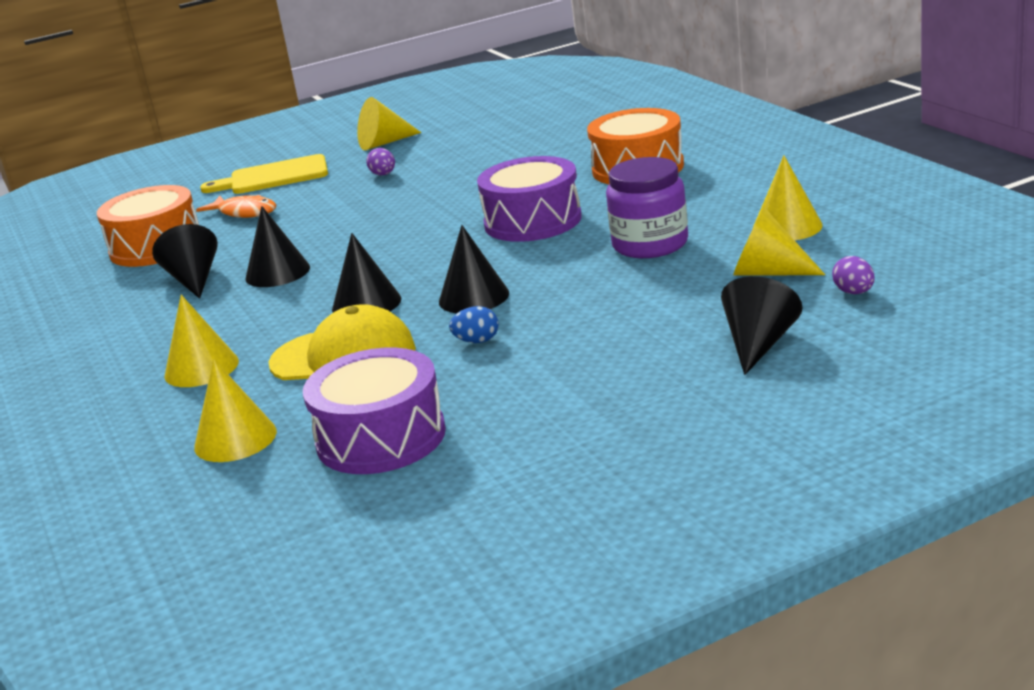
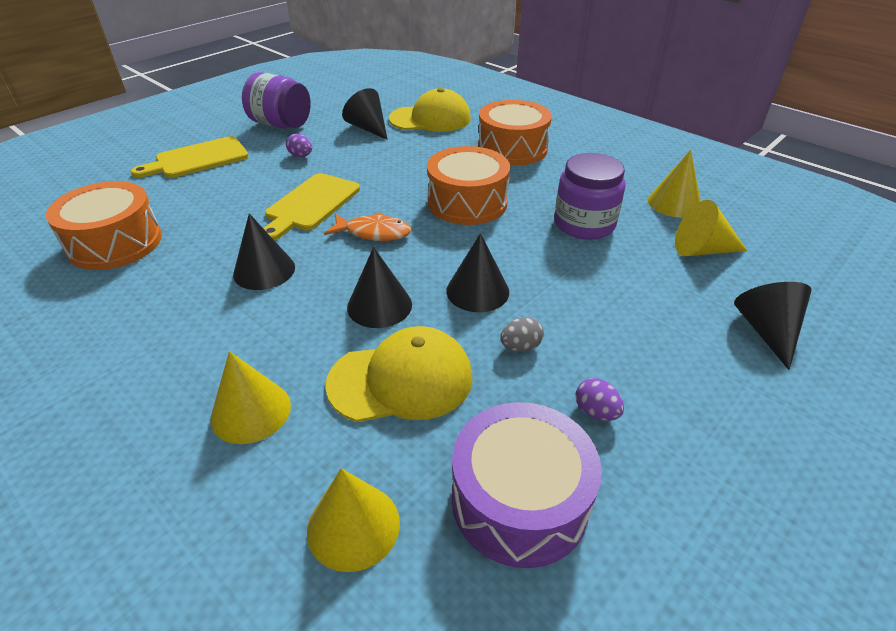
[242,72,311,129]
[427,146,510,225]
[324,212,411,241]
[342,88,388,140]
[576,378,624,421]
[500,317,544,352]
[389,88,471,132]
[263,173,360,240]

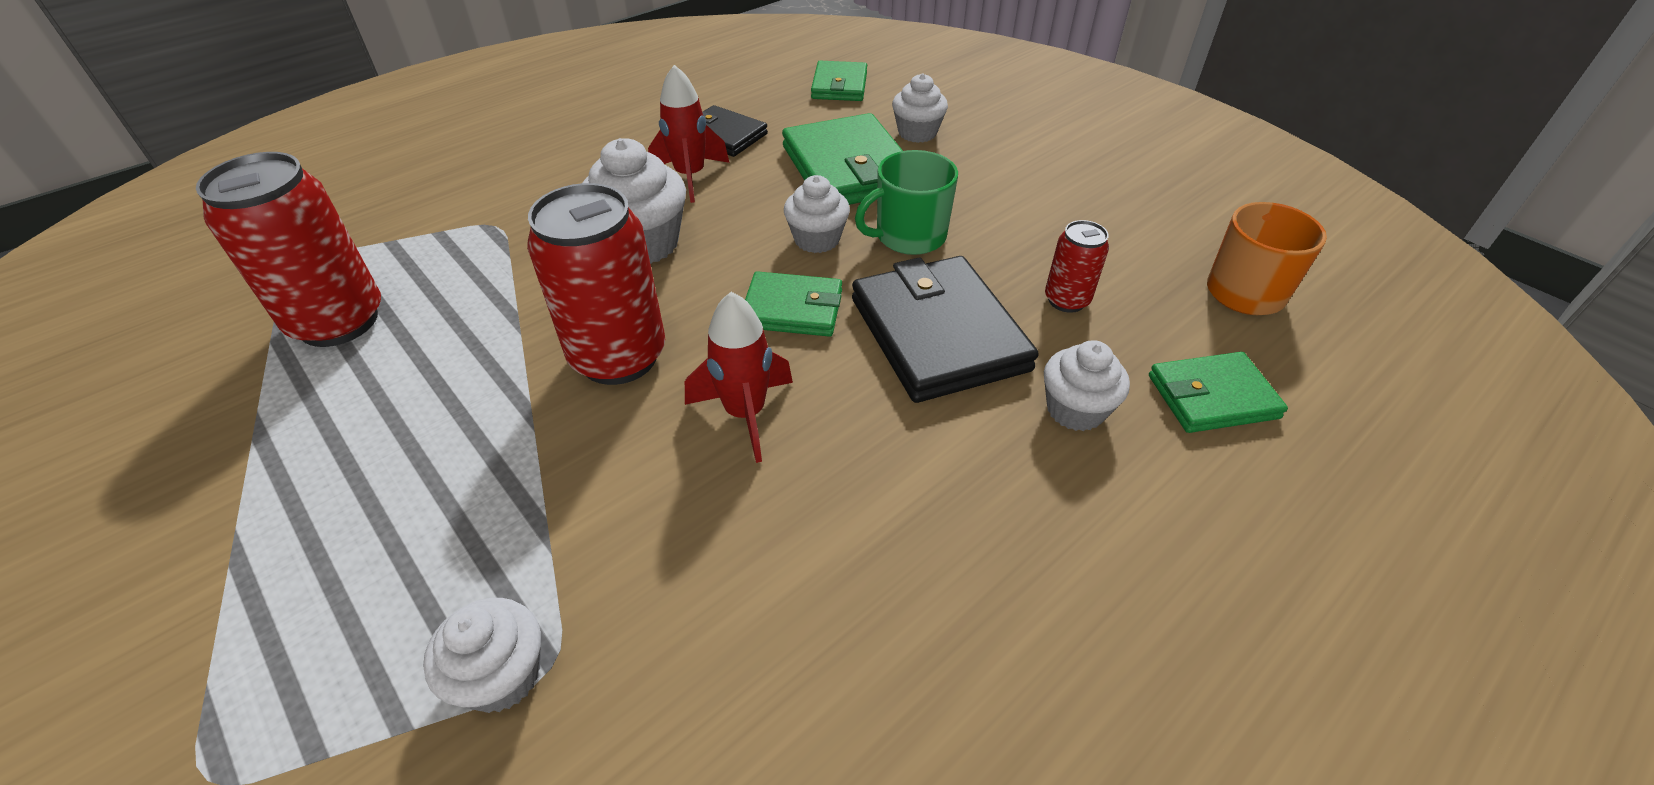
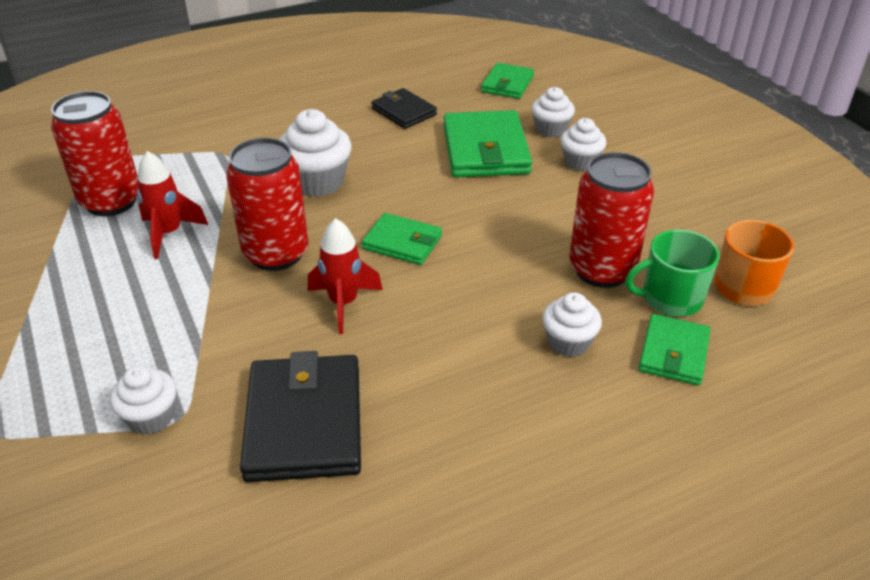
[137,151,208,259]
[625,230,720,317]
[560,118,606,171]
[569,152,654,288]
[240,351,361,482]
[639,314,710,386]

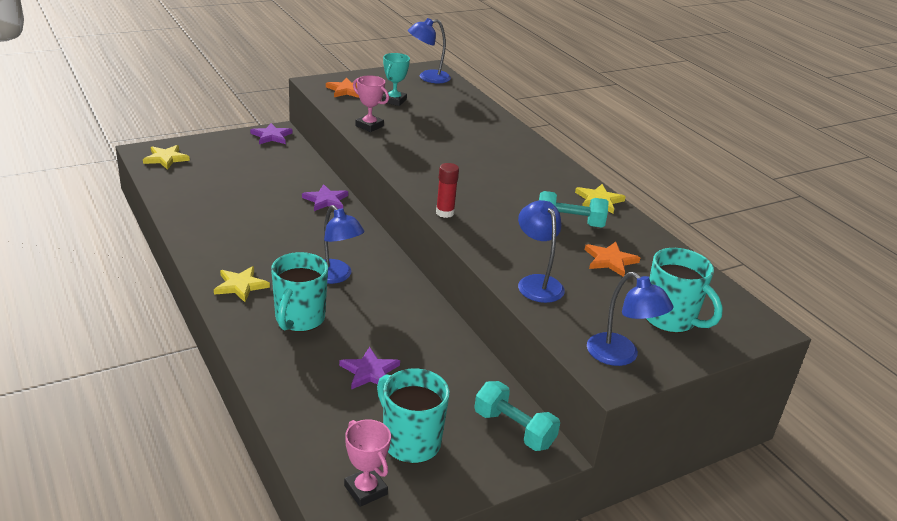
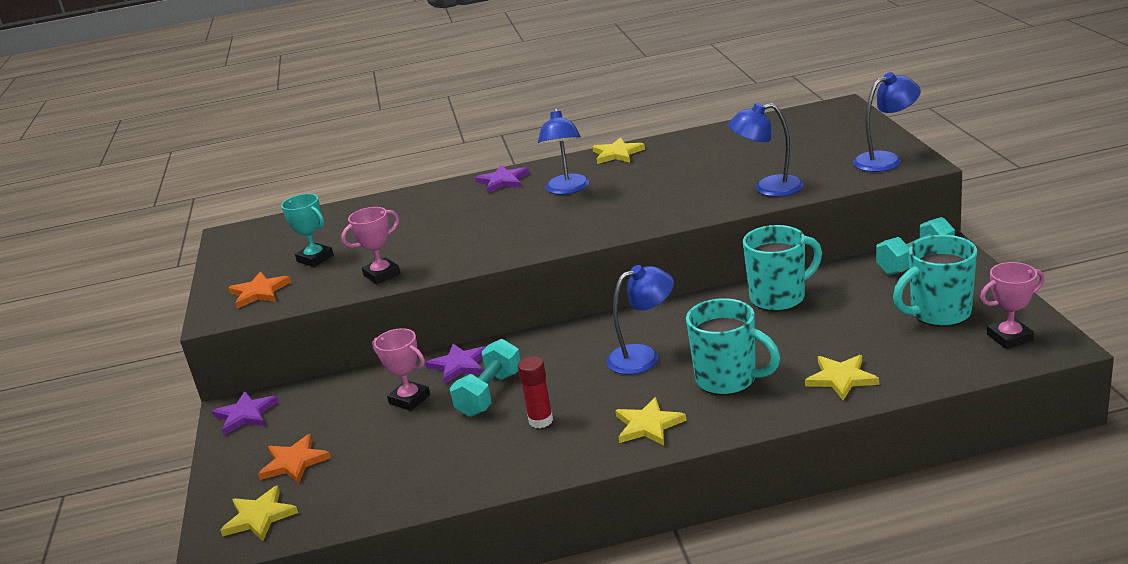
[538,108,589,195]
[518,356,553,428]
[450,339,521,417]
[258,434,331,483]
[743,225,822,311]
[475,165,529,193]
[372,328,430,411]
[805,355,879,400]

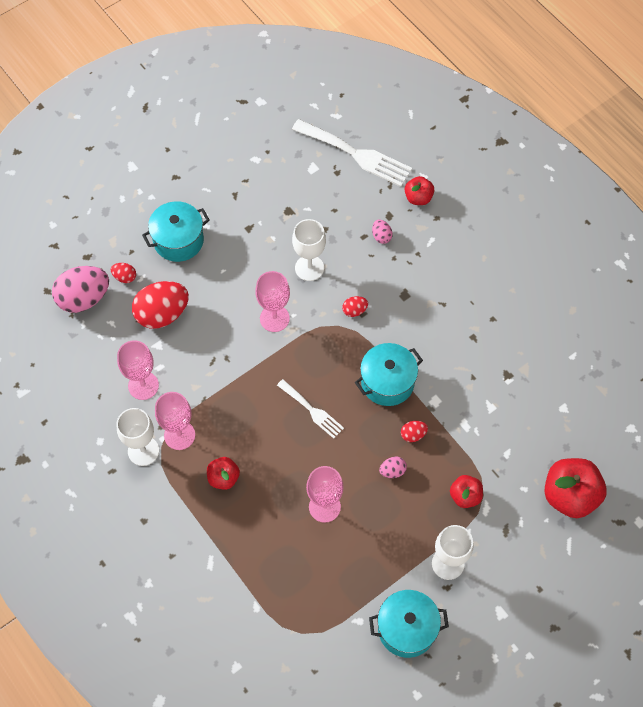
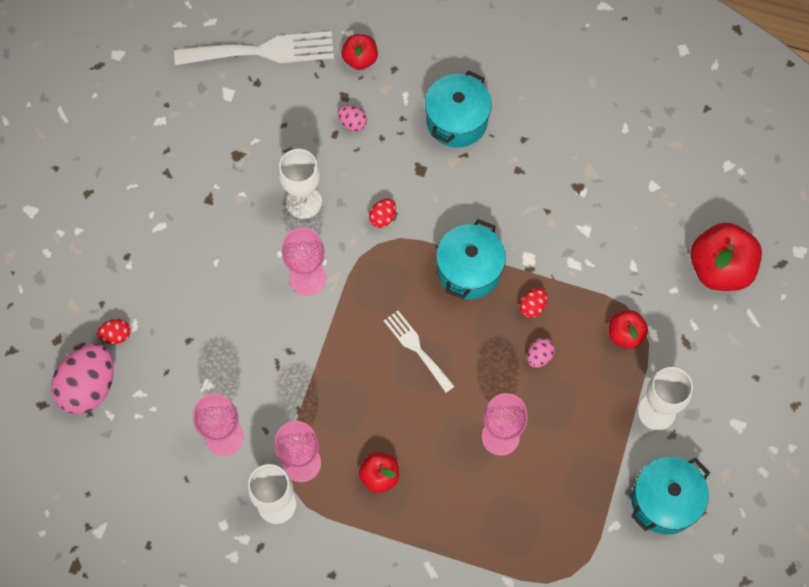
[425,70,492,147]
[132,281,189,329] (first image)
[384,311,455,393]

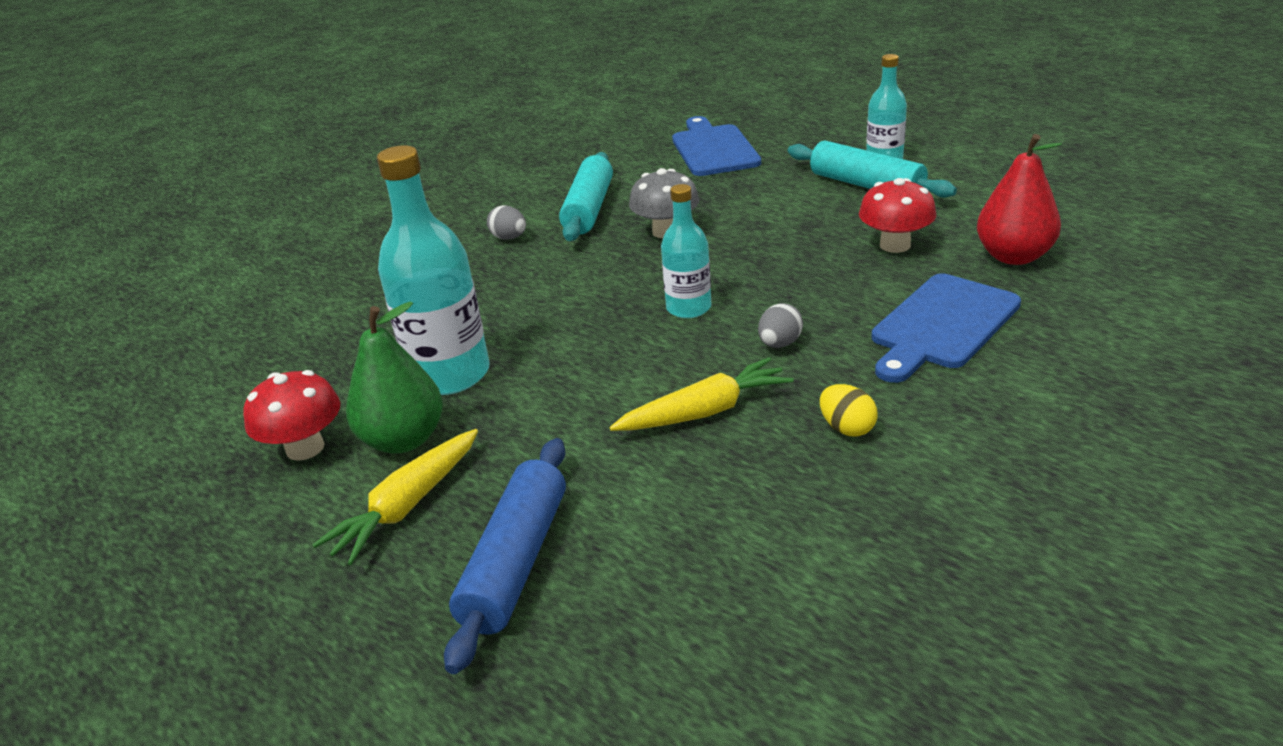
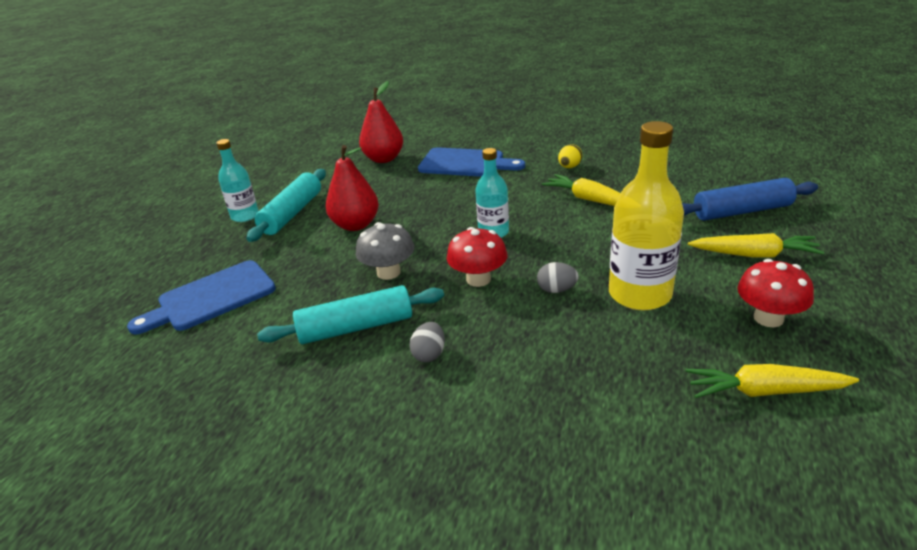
[609,121,684,310]
[447,227,507,287]
[346,302,443,454] (first image)
[537,262,579,293]
[326,145,379,231]
[686,364,859,398]

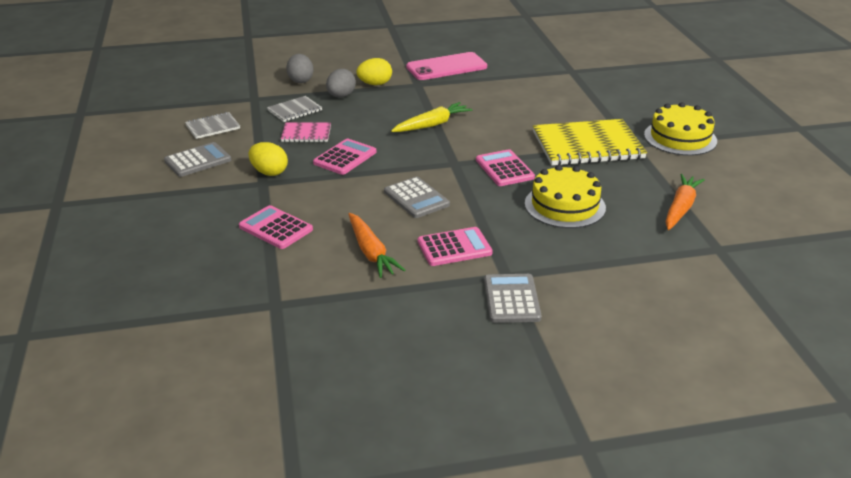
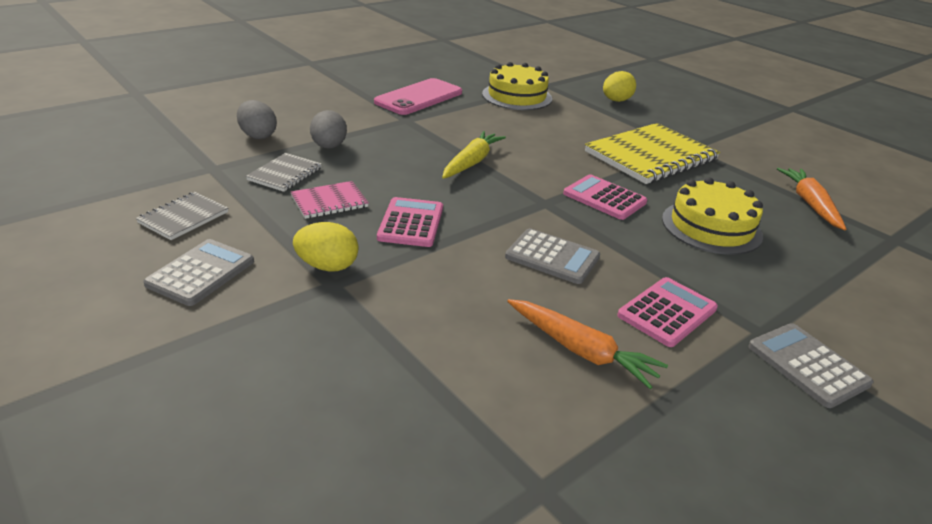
[603,71,636,102]
[482,62,552,110]
[239,205,313,249] (first image)

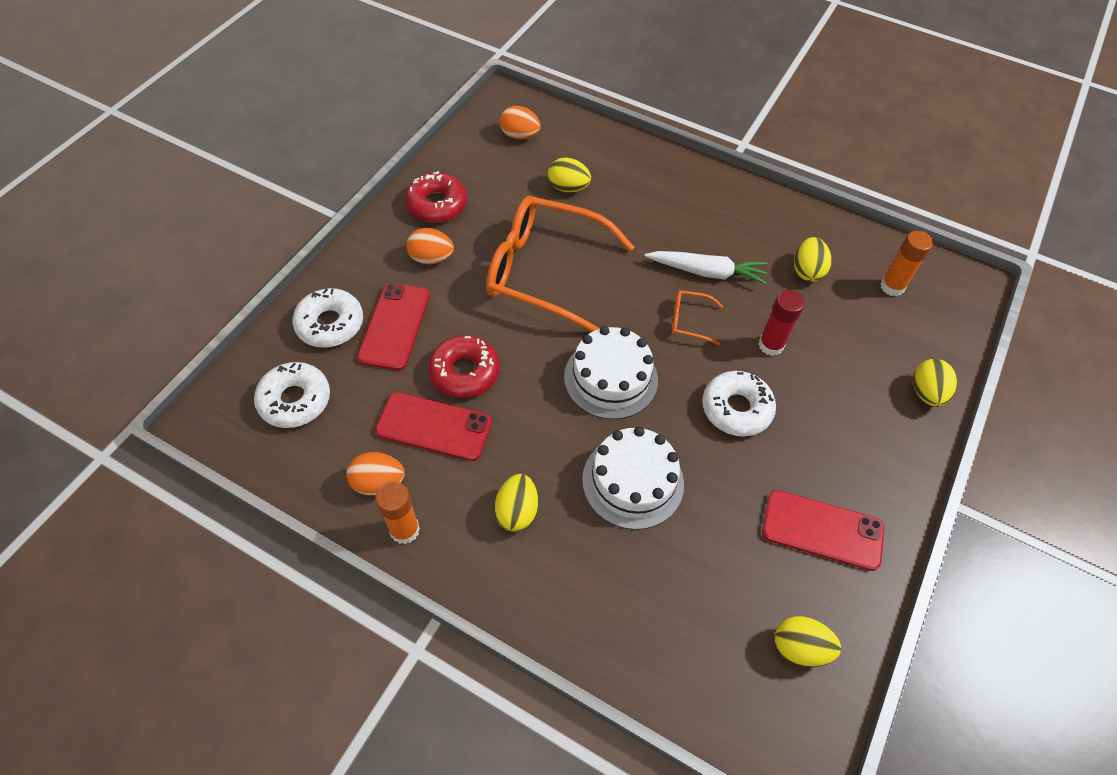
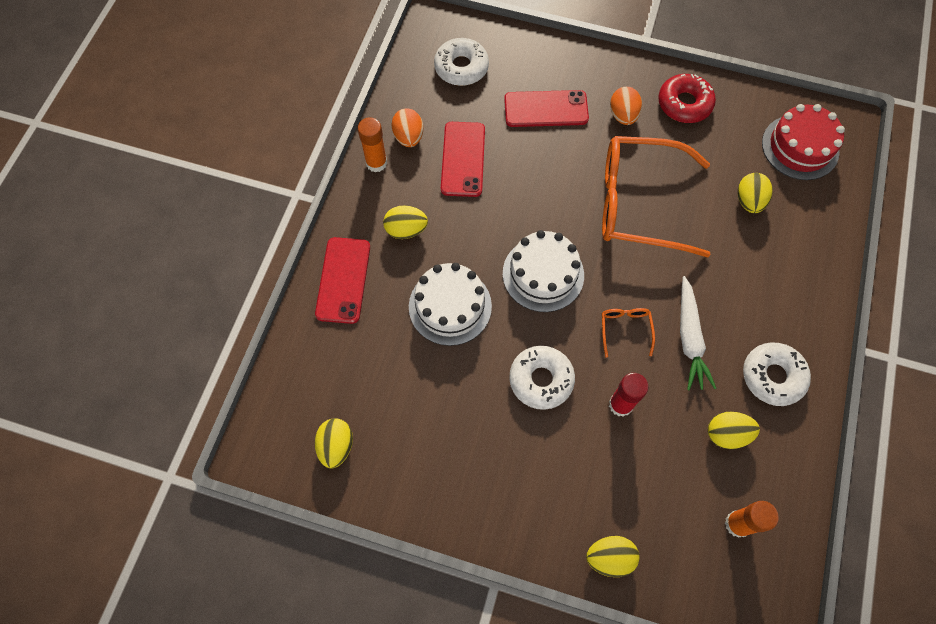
[762,104,845,180]
[602,136,710,257]
[743,342,811,406]
[428,335,500,398] (first image)
[315,237,370,324]

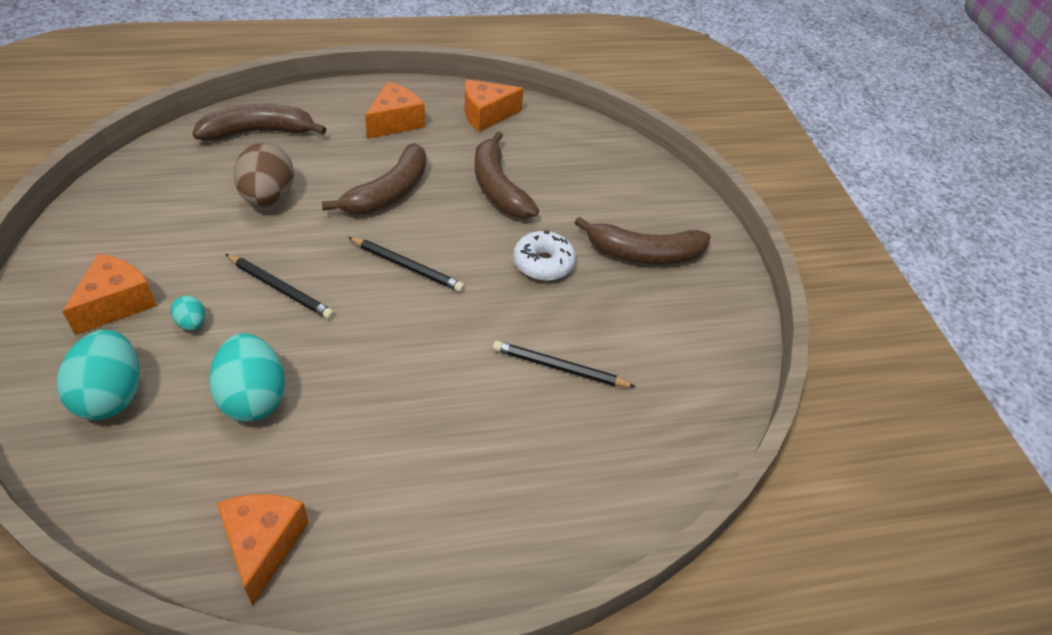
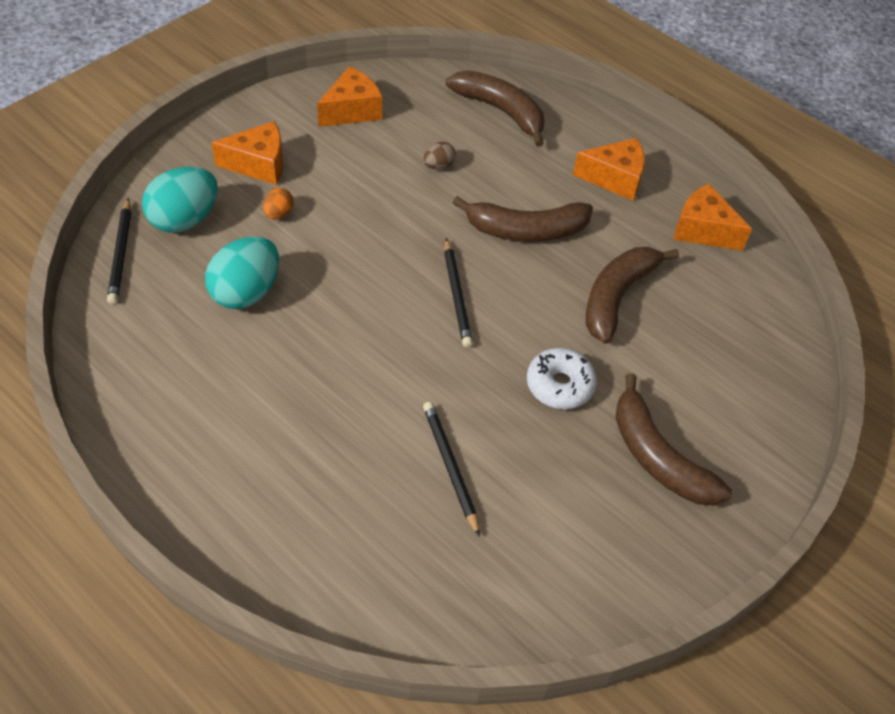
[423,142,456,170]
[107,198,131,304]
[263,188,293,219]
[317,66,382,127]

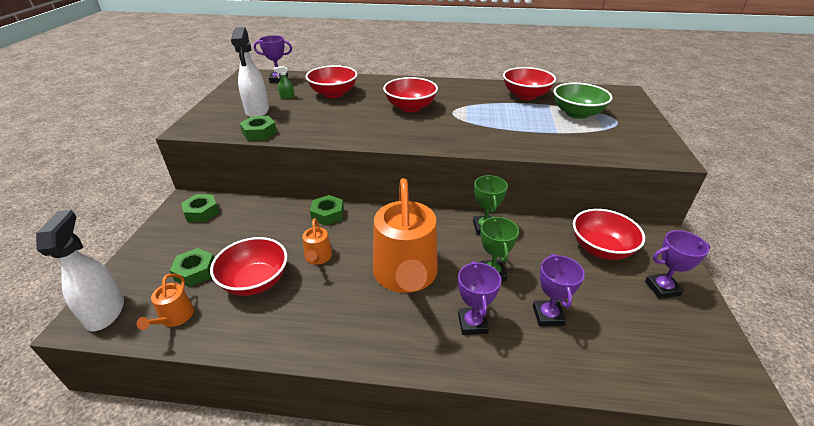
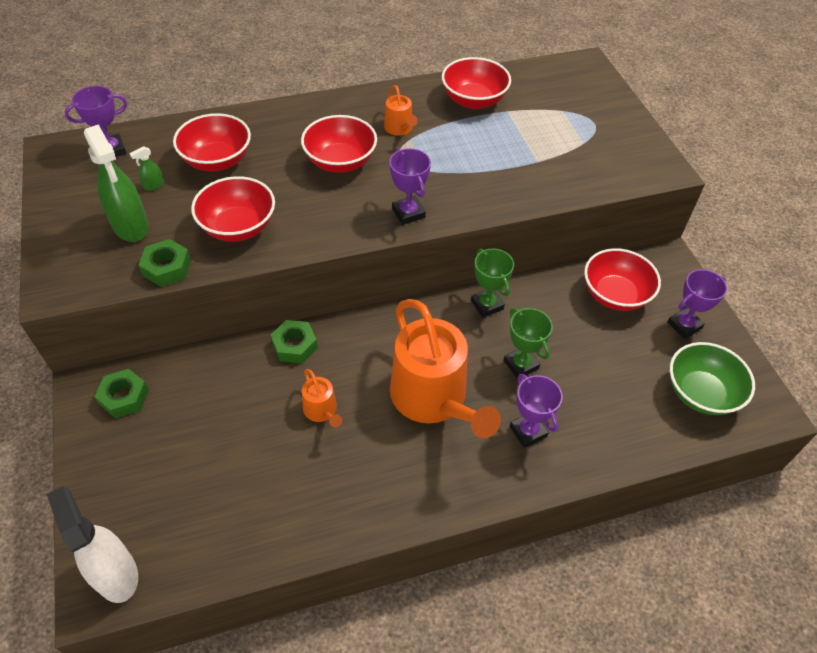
[84,124,149,242]
[670,342,755,415]
[191,176,275,242]
[169,248,214,287] (first image)
[389,148,431,225]
[384,85,418,136]

